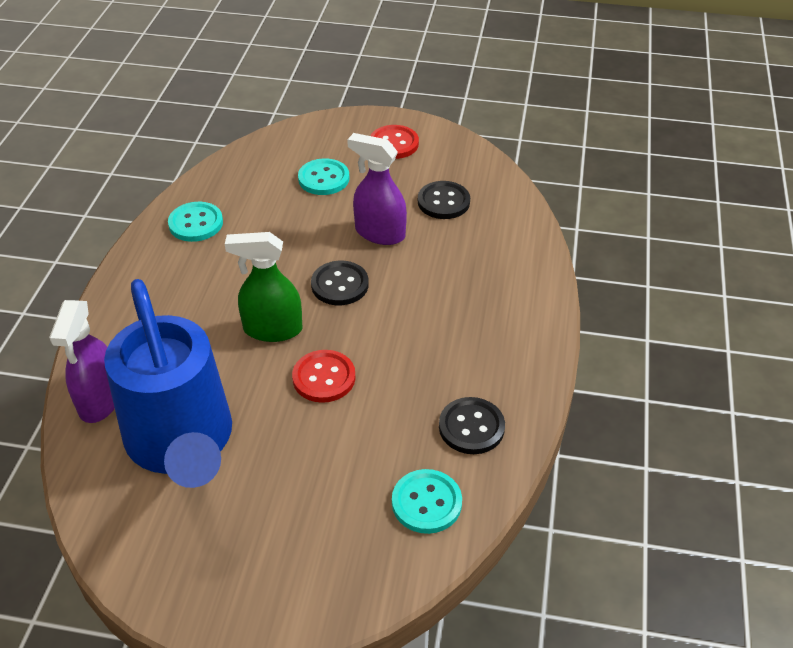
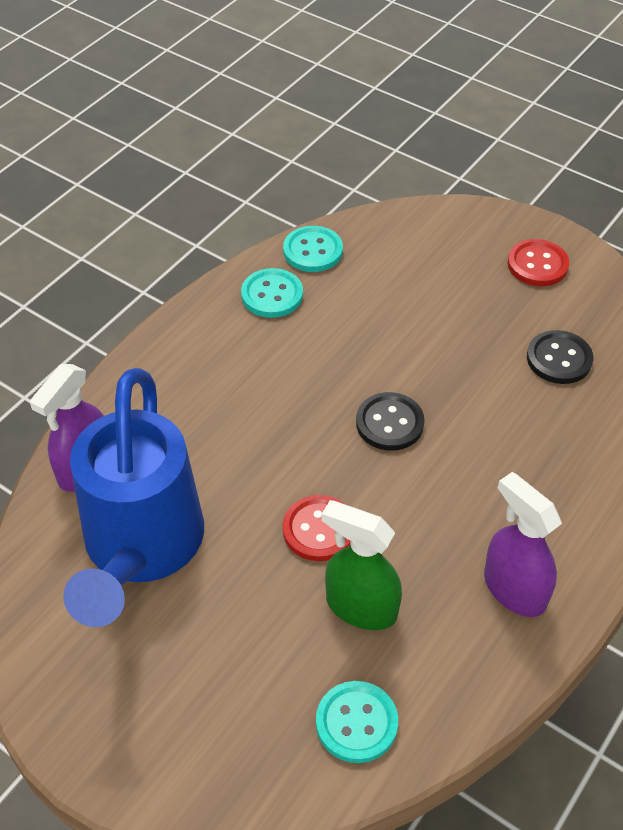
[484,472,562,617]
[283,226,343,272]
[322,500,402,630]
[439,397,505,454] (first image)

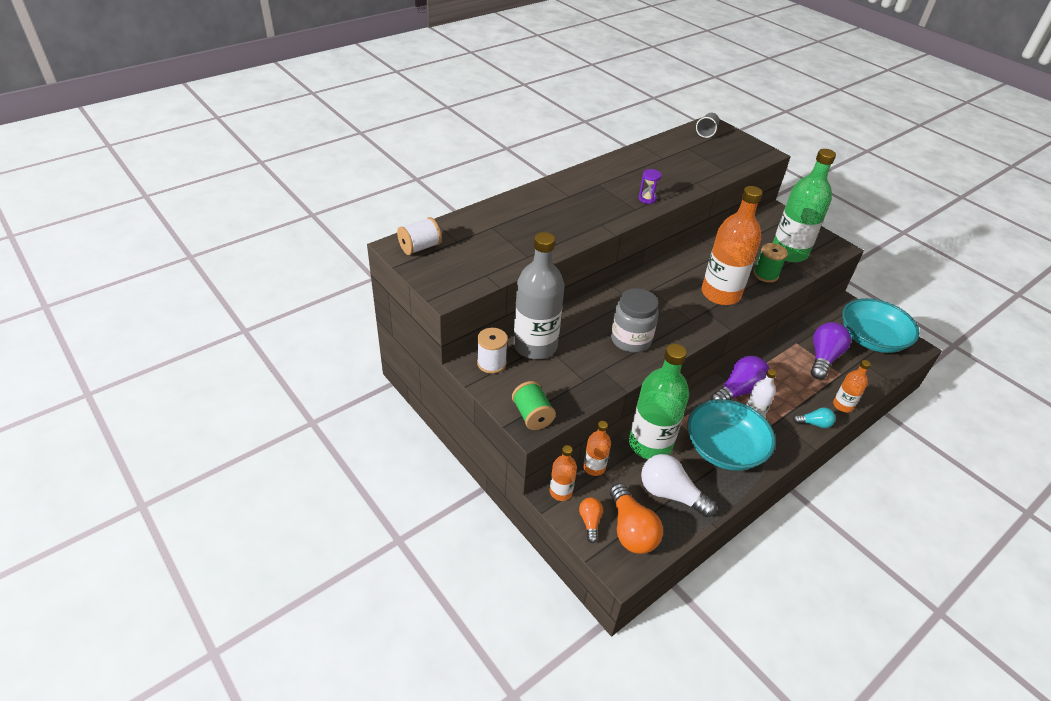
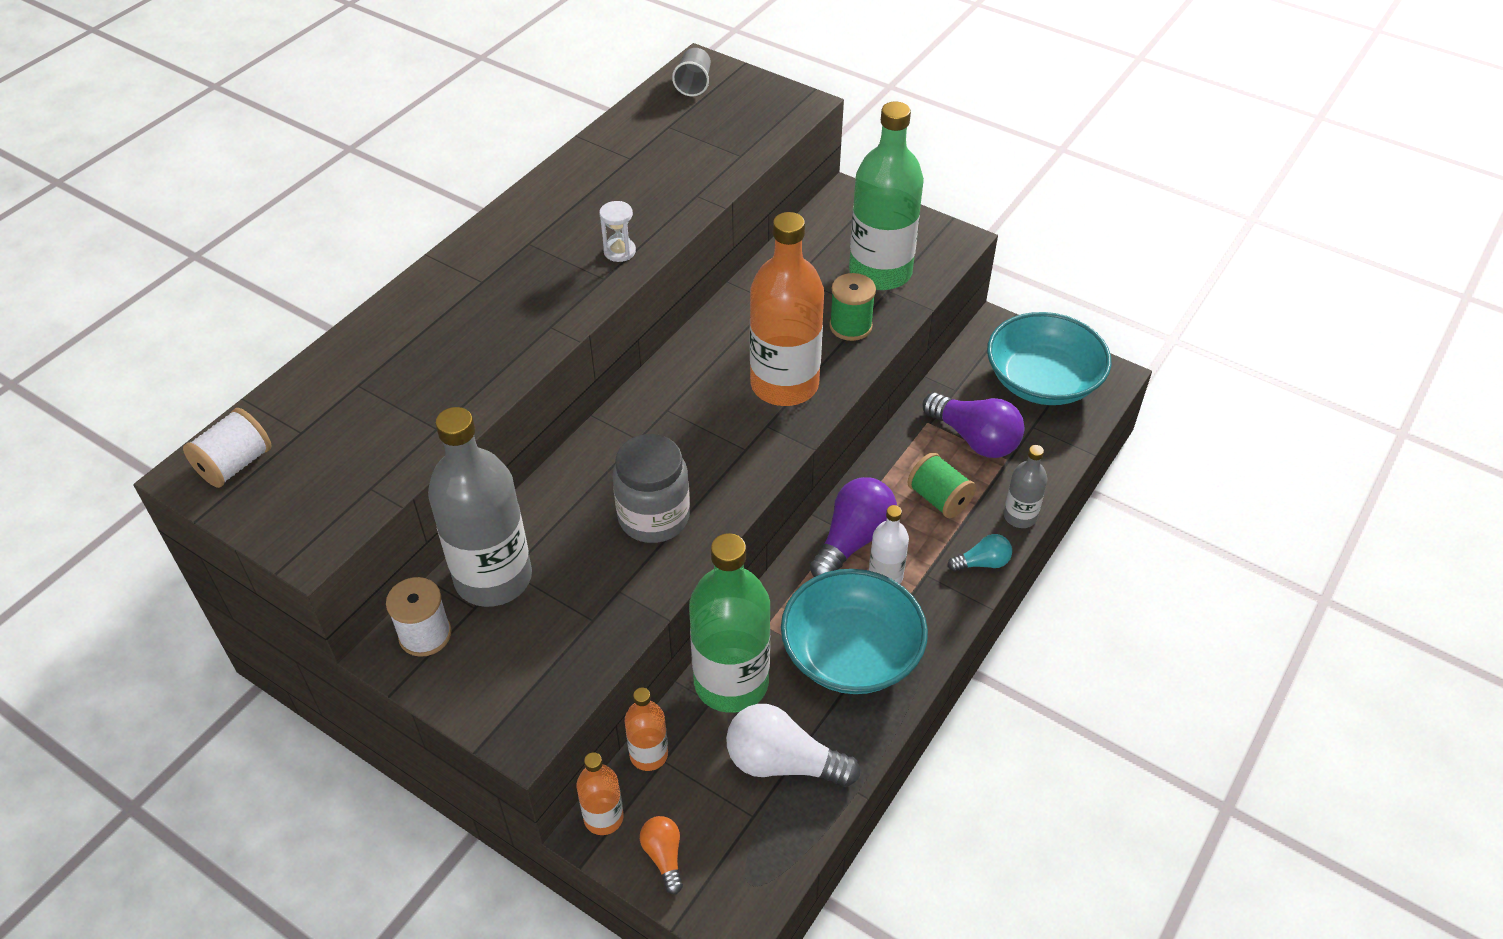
[599,201,636,262]
[923,393,1025,458]
[1004,445,1048,528]
[907,452,976,518]
[610,483,663,554] (first image)

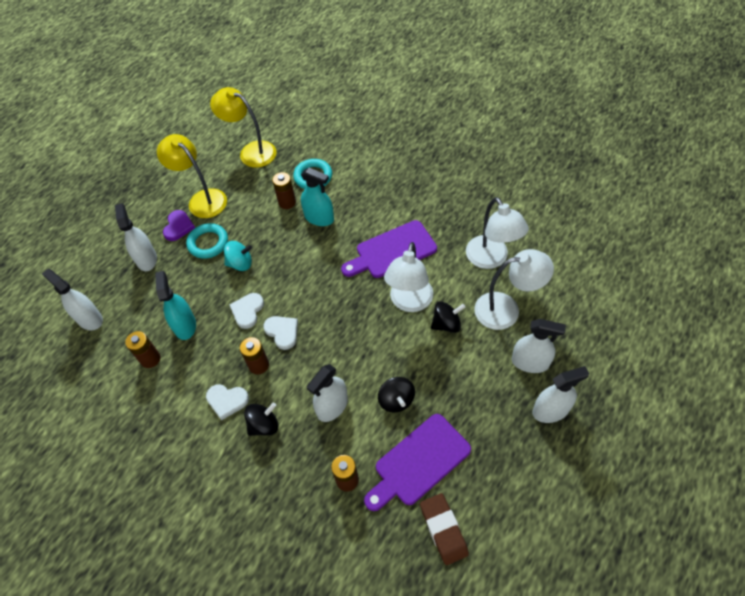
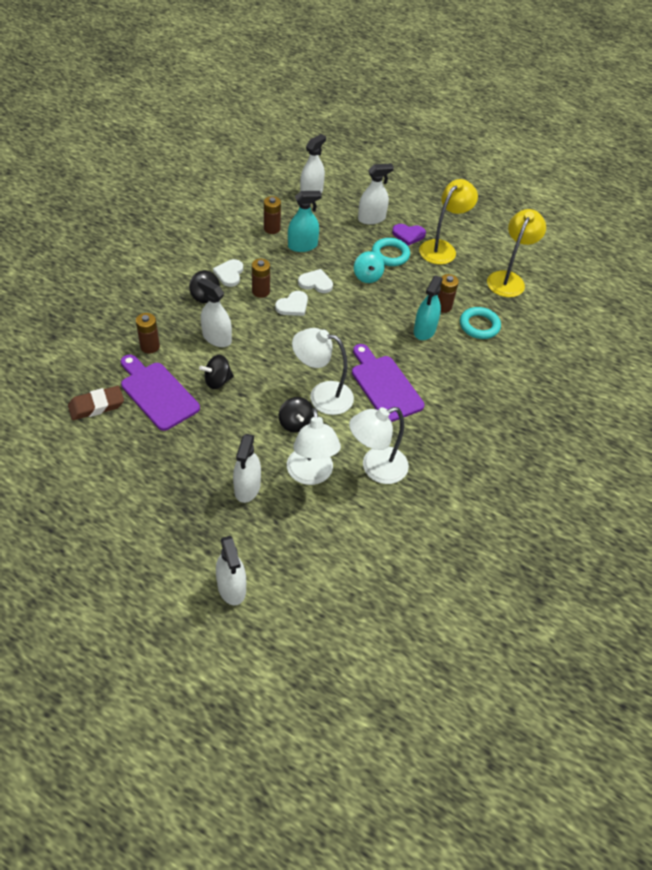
[216,536,246,605]

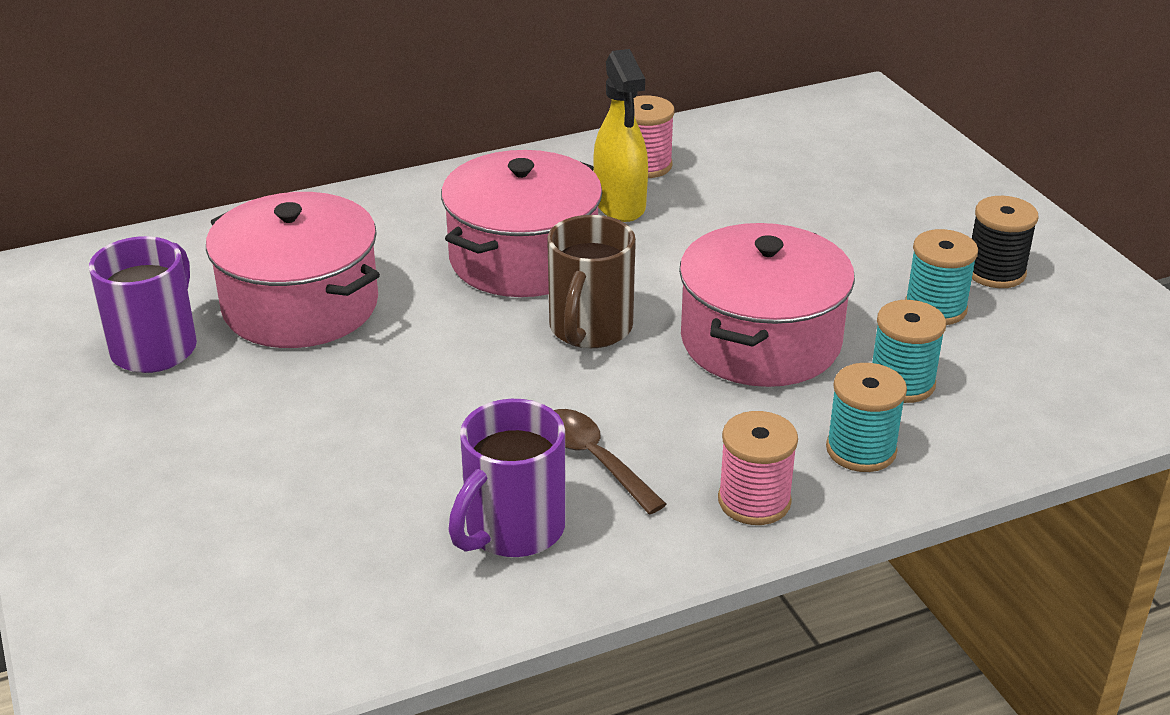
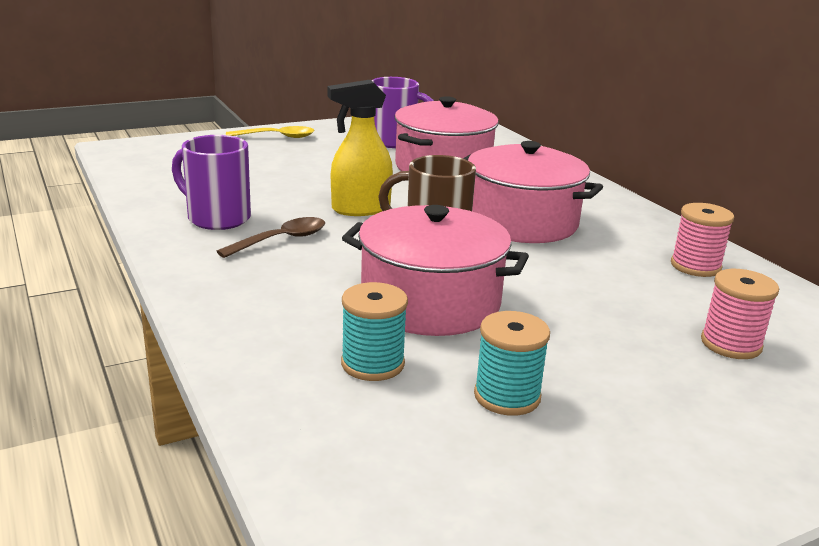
[327,80,393,216]
[972,196,1038,288] (first image)
[826,363,907,472] (first image)
[701,269,779,359]
[226,126,315,138]

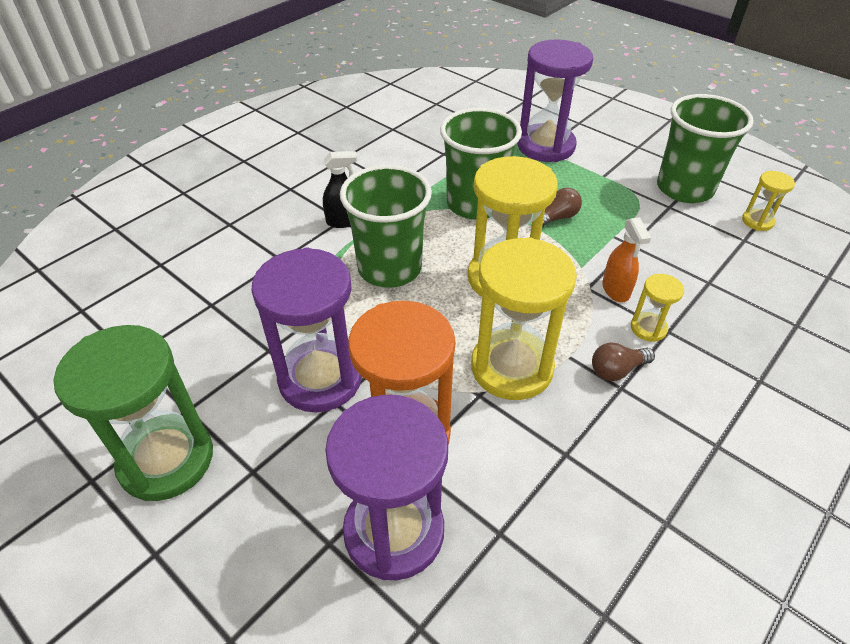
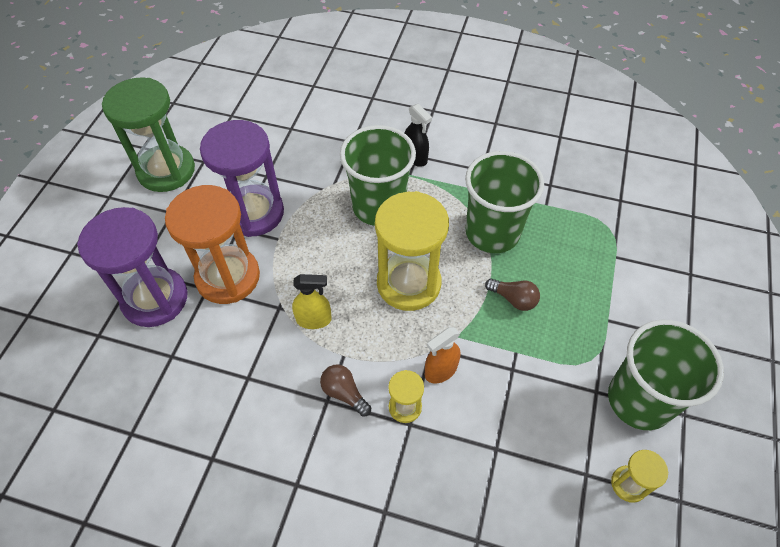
[517,39,593,162] (first image)
[292,274,332,329]

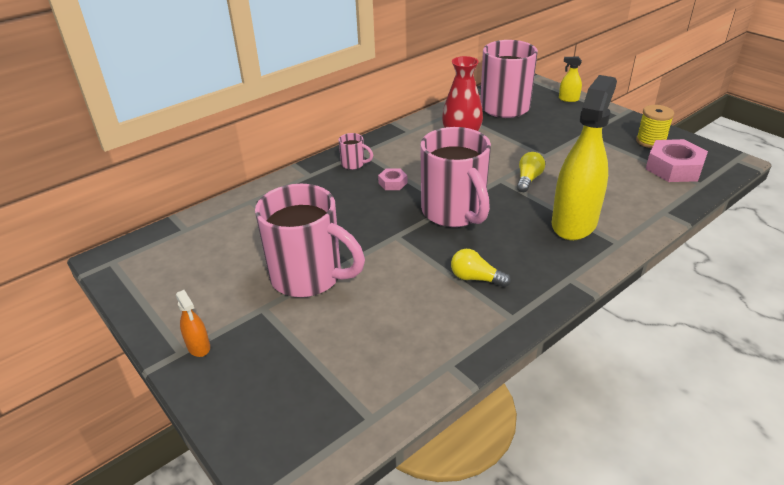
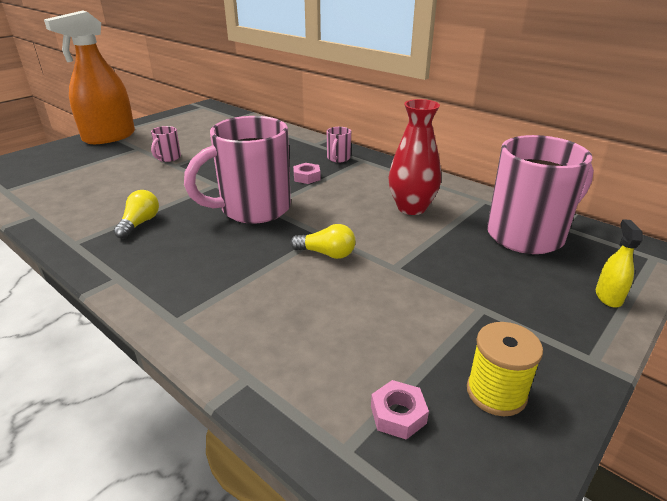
[552,75,617,240] (first image)
[371,380,429,440]
[151,126,181,162]
[44,10,135,144]

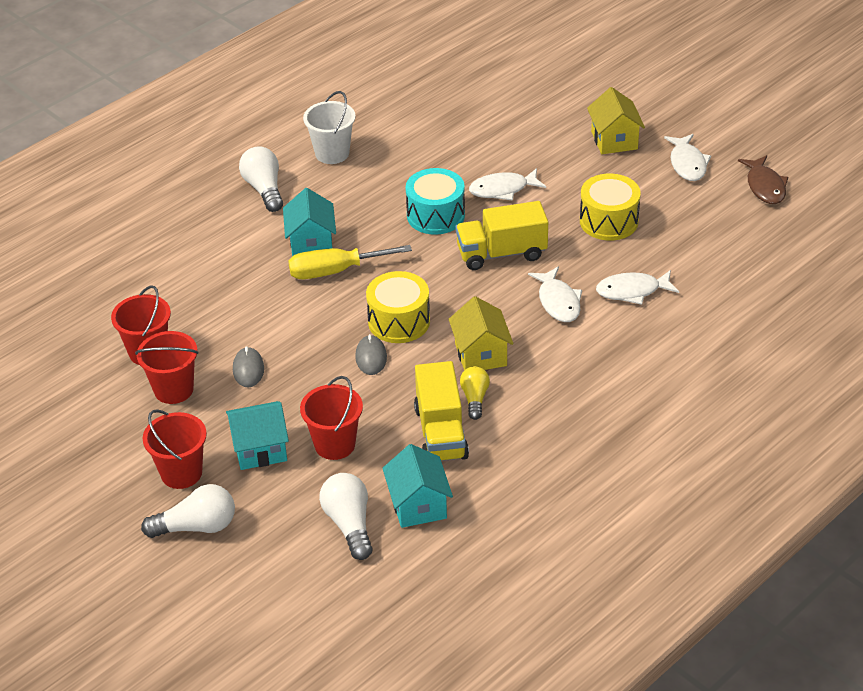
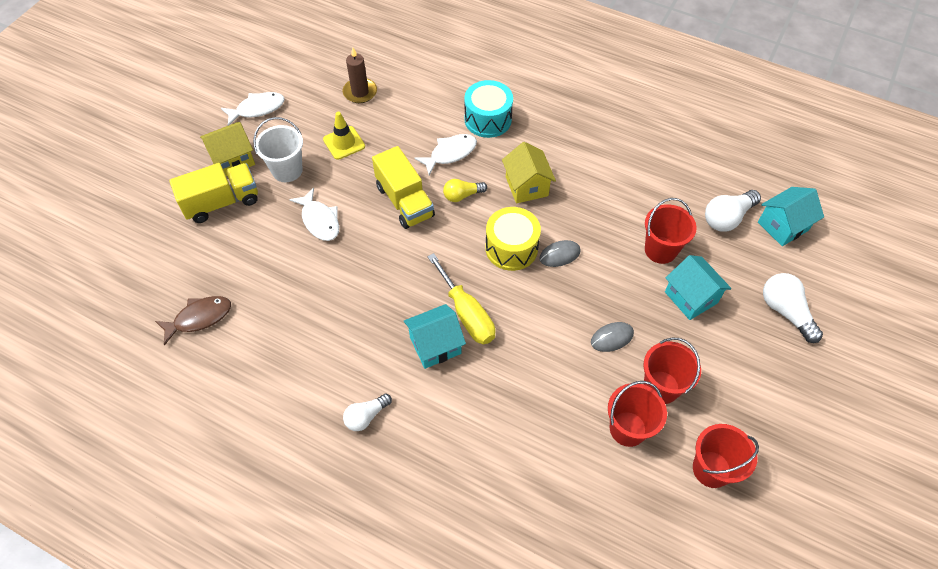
[253,117,303,182]
[343,394,392,431]
[155,296,231,346]
[464,80,513,138]
[323,112,365,160]
[596,270,679,305] (first image)
[502,142,556,203]
[169,163,258,223]
[443,179,487,202]
[693,424,759,488]
[758,187,824,246]
[343,48,377,103]

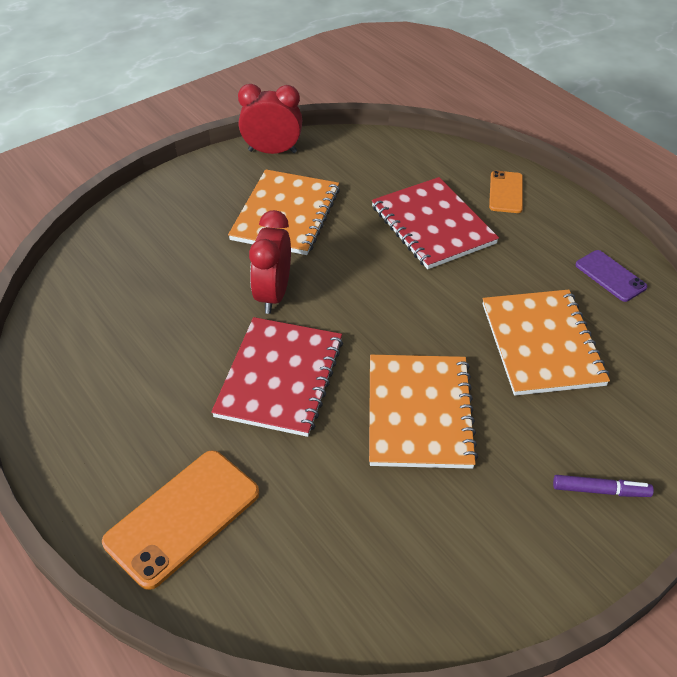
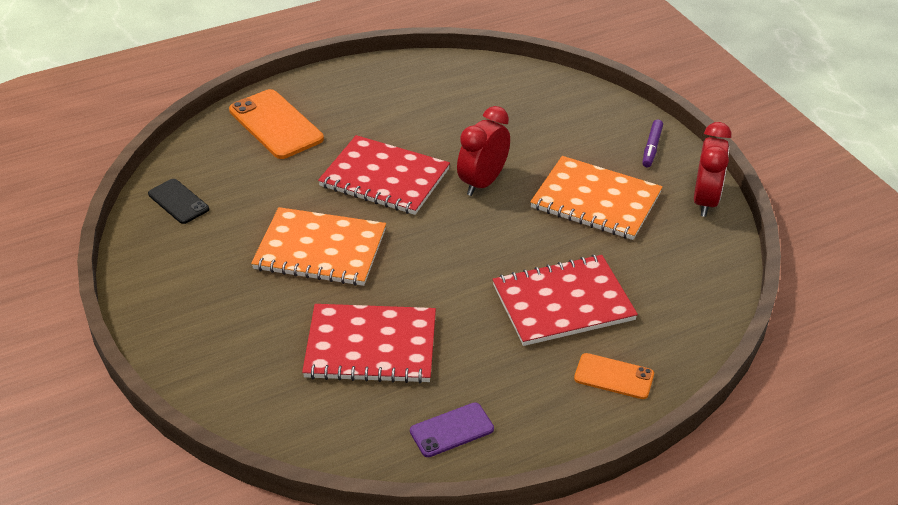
[457,106,510,196]
[302,304,436,383]
[642,120,663,167]
[148,179,209,224]

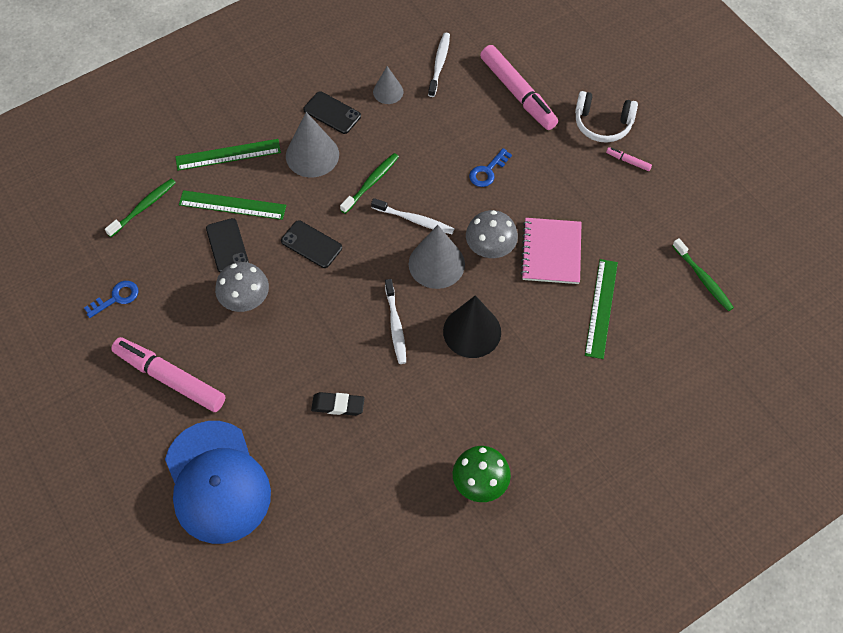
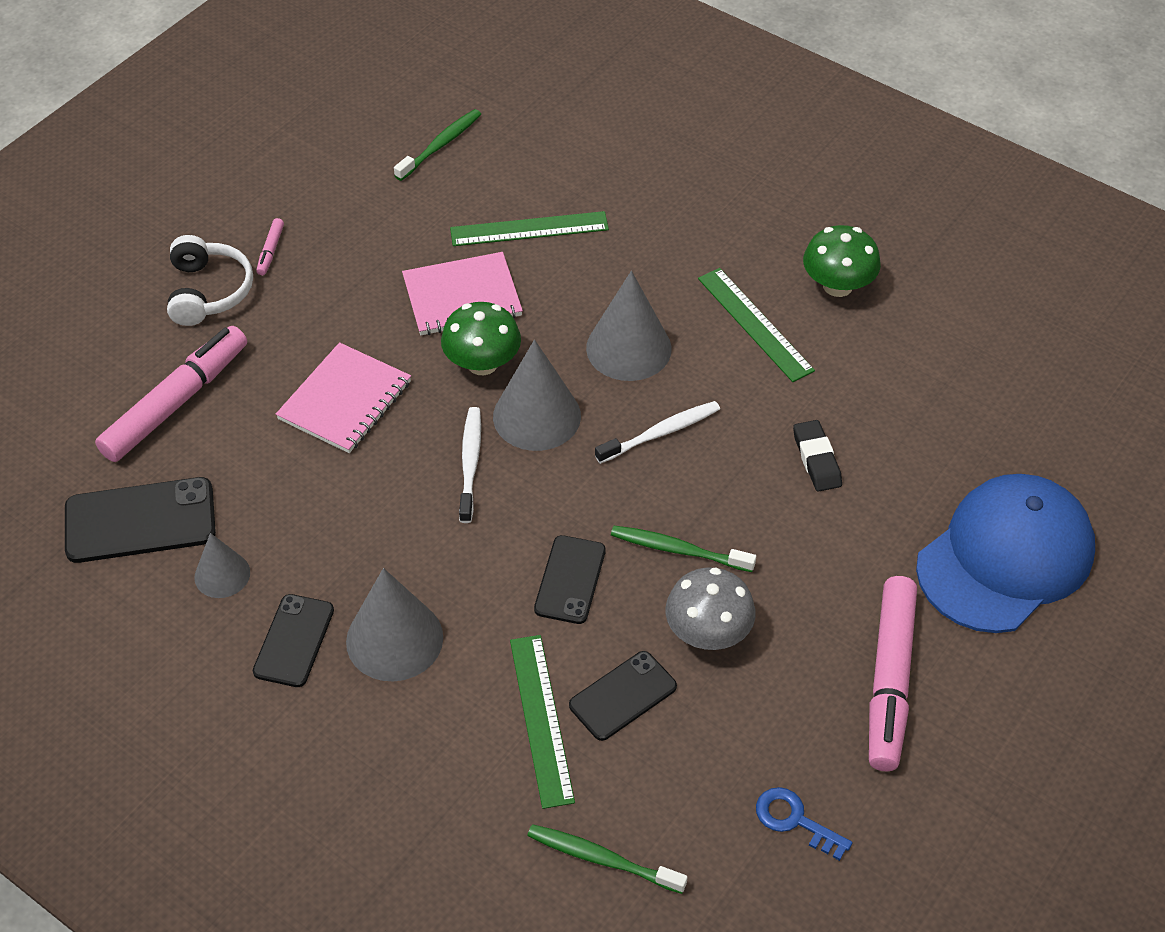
[65,477,216,563]
[698,268,815,382]
[276,342,411,453]
[611,526,756,572]
[441,302,521,375]
[586,271,672,381]

